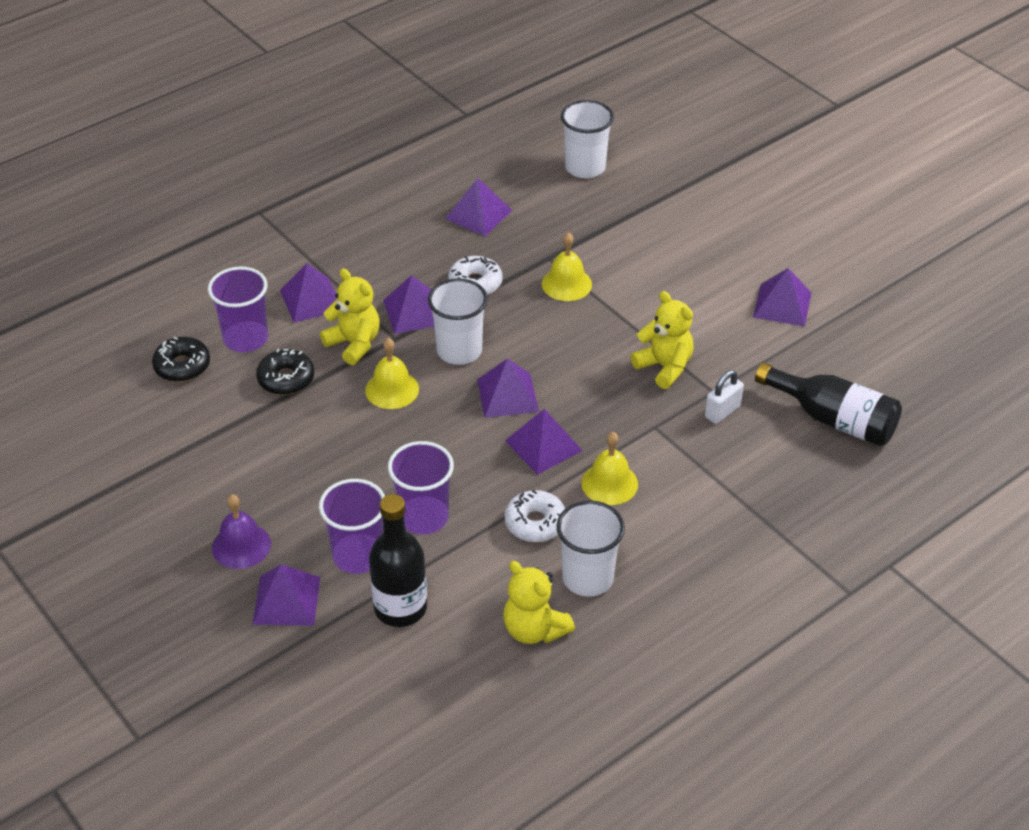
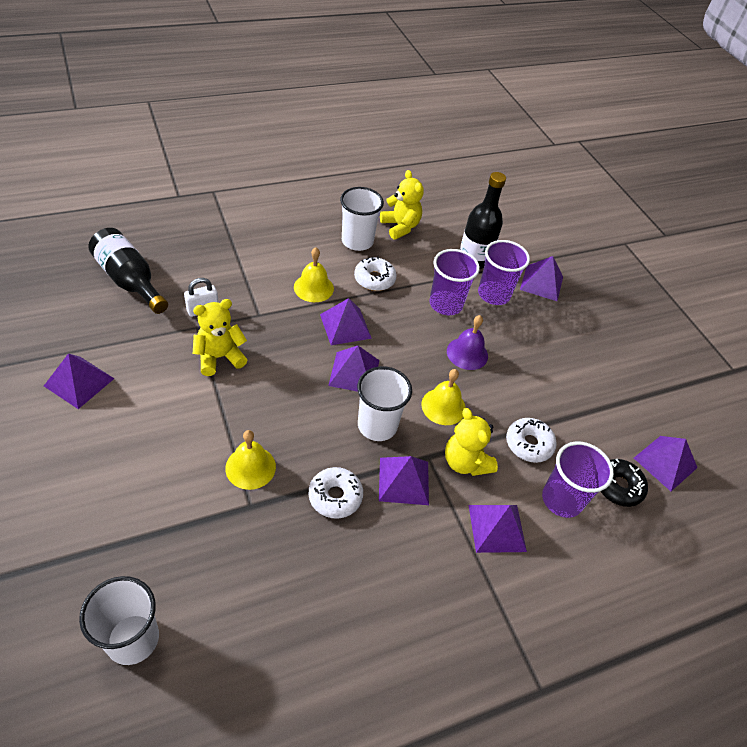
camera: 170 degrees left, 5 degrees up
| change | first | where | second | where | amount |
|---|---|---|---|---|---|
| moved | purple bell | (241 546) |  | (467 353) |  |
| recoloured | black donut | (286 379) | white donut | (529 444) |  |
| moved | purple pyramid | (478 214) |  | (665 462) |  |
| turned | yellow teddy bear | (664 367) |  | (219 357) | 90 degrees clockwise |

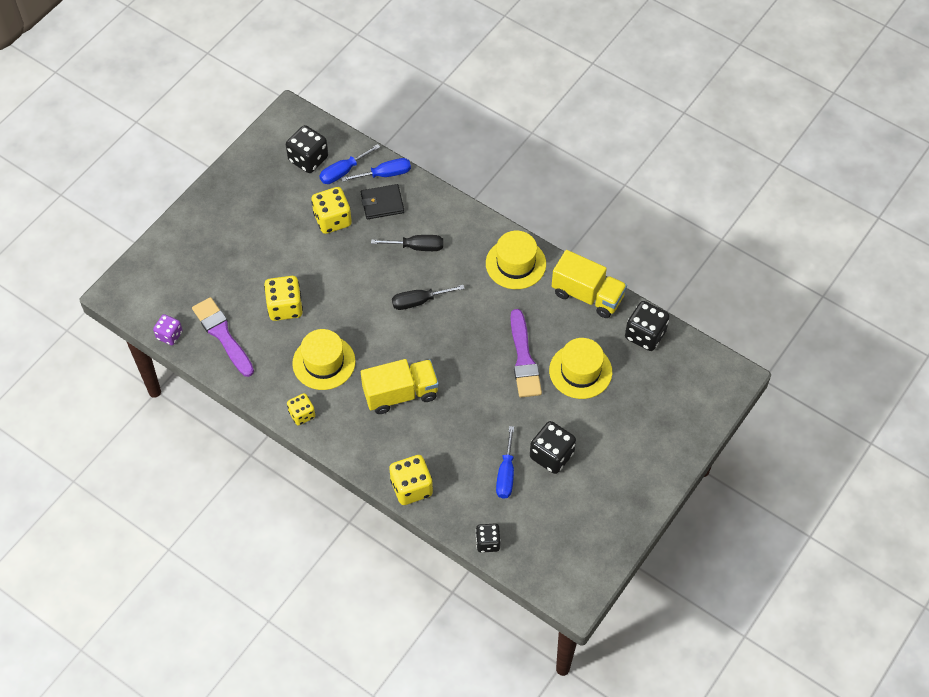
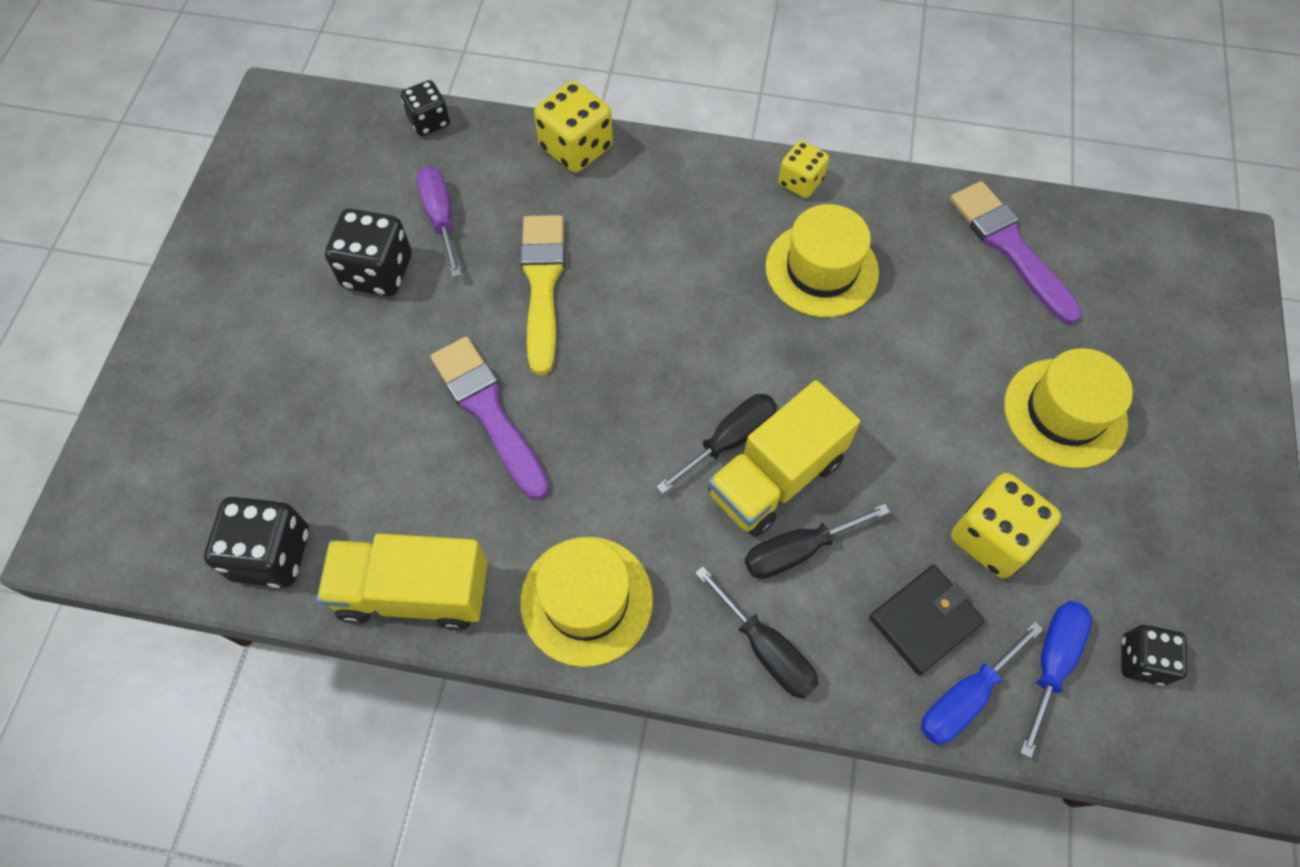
camera: 155 degrees right, 5 degrees up
| change | first | where | second | where | amount |
|---|---|---|---|---|---|
| removed | purple dice | (169 335) |  |  |  |
| turned | purple brush | (222 335) |  | (1010 247) | 150 degrees counterclockwise |
| removed | yellow dice | (285 307) |  |  |  |
| resized | black dice | (308 159) |  | (1141 660) | x0.63 |
| moved | yellow truck | (400 394) |  | (775 477) |  |
| recoloured | blue screwdriver | (506 474) | purple screwdriver | (441 218) |  |
| moved | yellow hat | (580 371) |  | (1064 413) |  |
| added |  |  | yellow brush | (542 285) |  |
| added |  |  | black screwdriver | (766 649) |  |

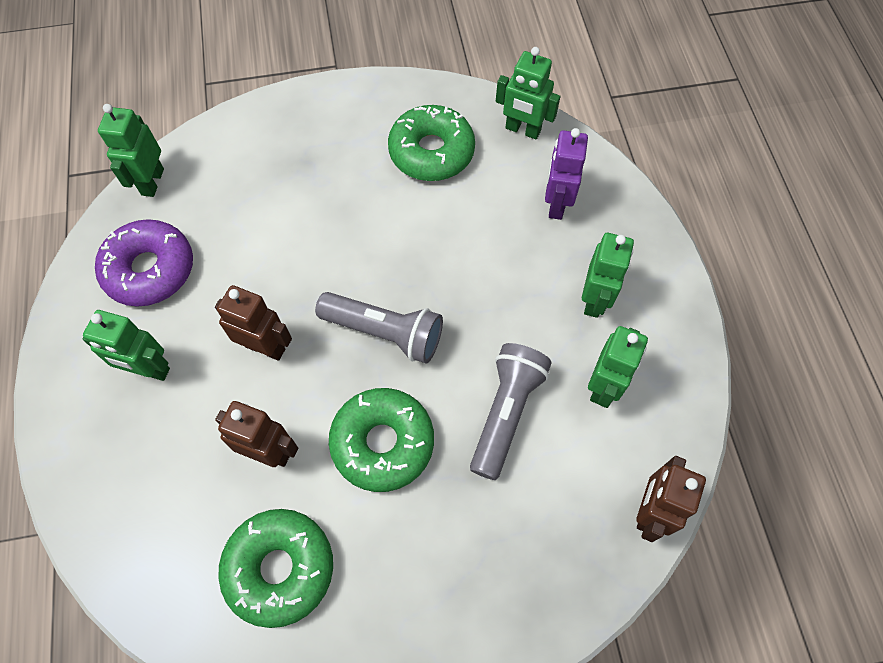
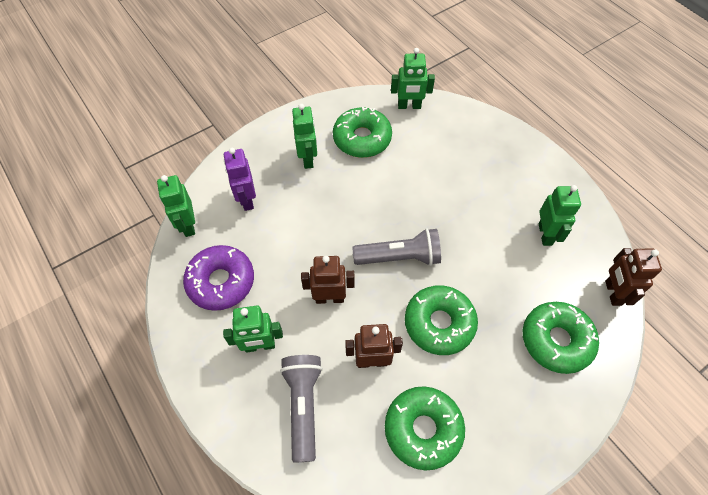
camera: 25 degrees left, 5 degrees down
| change | first | where | second | where | amount |
|---|---|---|---|---|---|
| moved | grey flashlight | (506 412) |  | (303 406) |  |
| moved | purple robot | (556 204) |  | (247 200) |  |
| moved | green robot | (595 300) |  | (308 159) |  |
| added |  |  | green donut | (556 340) |  |

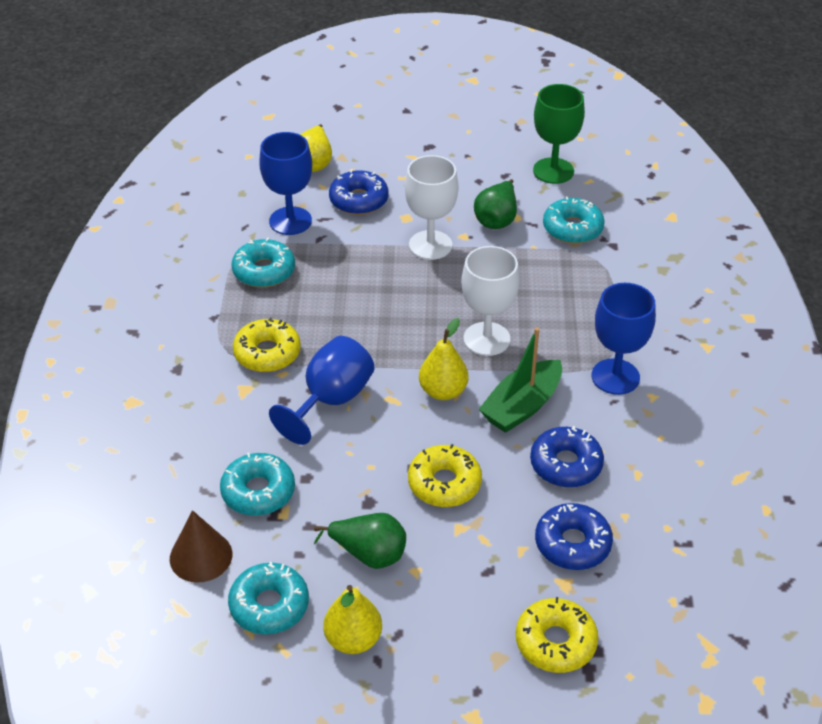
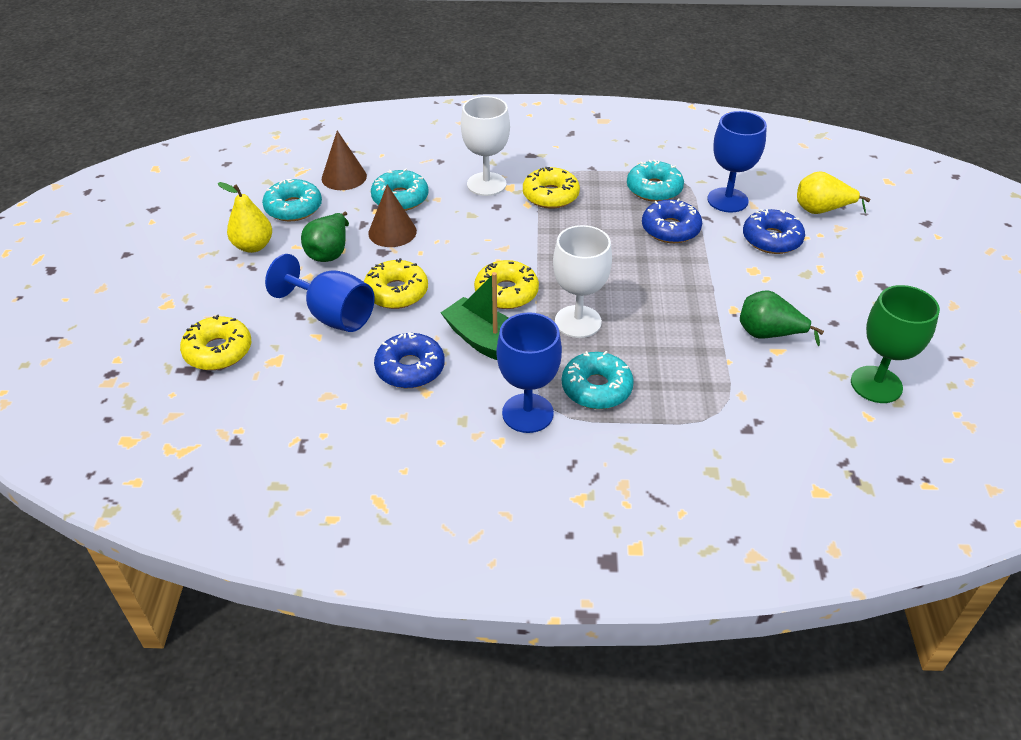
camera: 90 degrees right, 0 degrees up
| change | first | where | second | where | amount |
|---|---|---|---|---|---|
| moved | blue goblet | (331 400) |  | (332 315) |  |
| moved | white goblet | (430 245) |  | (486 184) |  |
| replaced | yellow pear | (443 391) | yellow donut | (506 292) |  |
| moved | blue donut | (572 544) |  | (670 229) |  |
| moved | turquoise donut | (572 228) |  | (596 388) |  |
| added |  |  | brown cone | (392 232) |  |

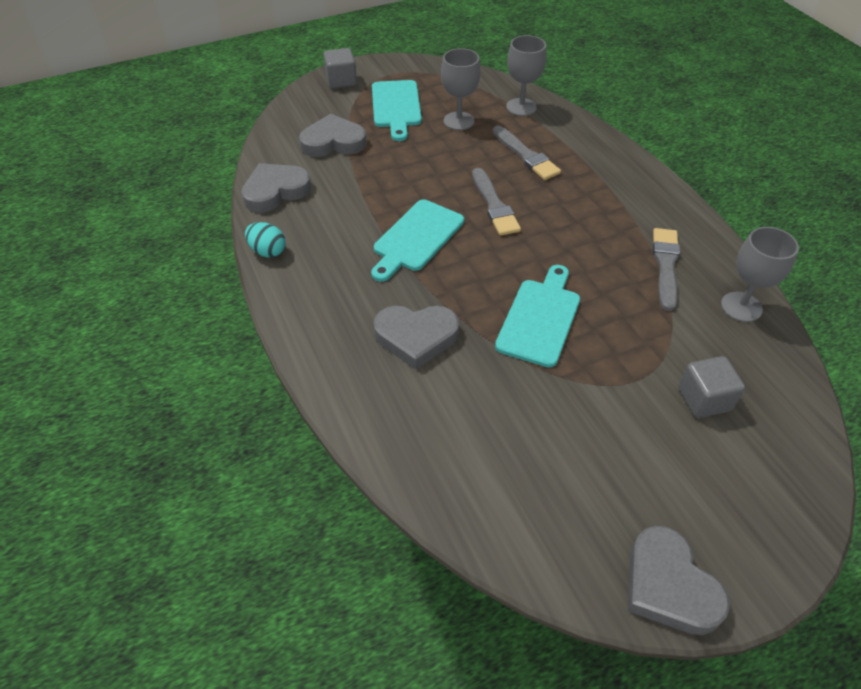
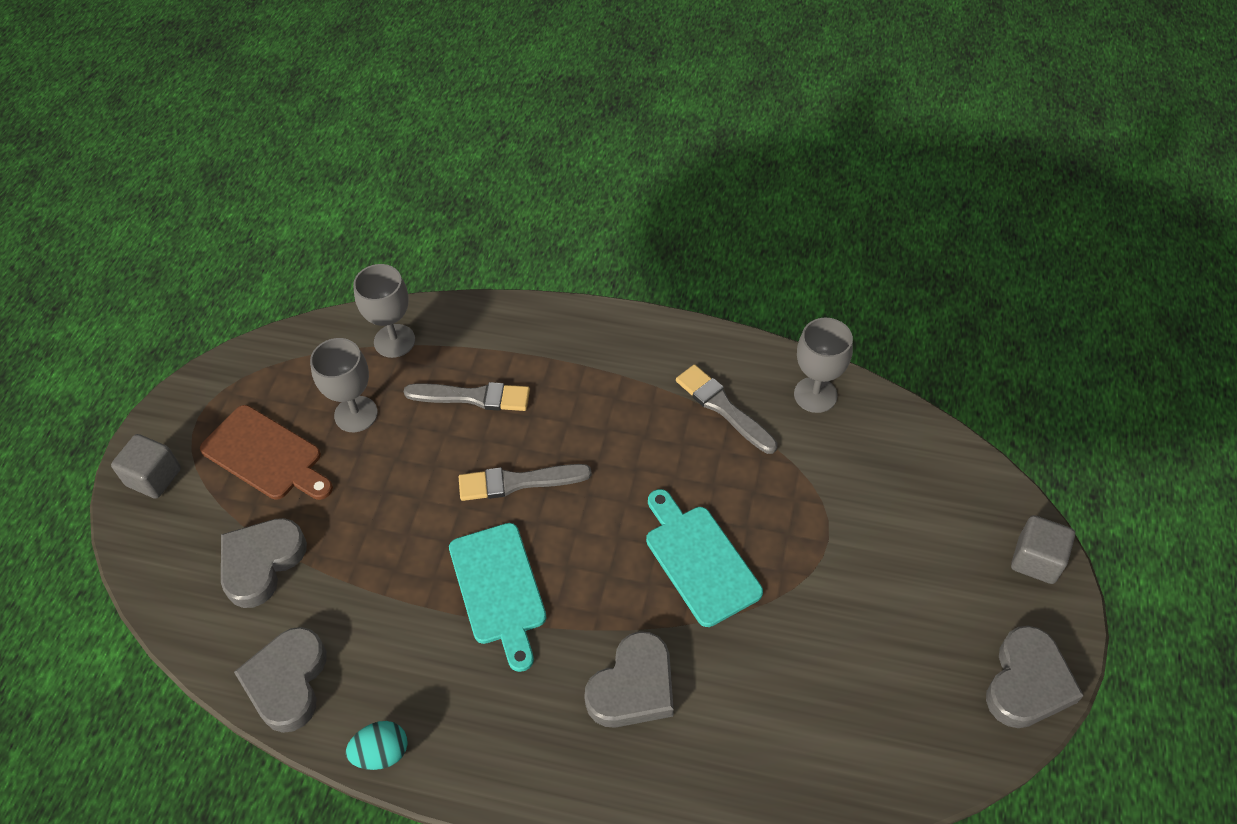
camera: 50 degrees left, 5 degrees up
| change | first | where | second | where | amount |
|---|---|---|---|---|---|
| recoloured | turquoise cutting board | (396 106) | brown cutting board | (265 455) |  |
| turned | grey brush | (494 205) |  | (518 482) | 150 degrees clockwise |
| turned | grey heart | (669 586) |  | (1027 682) | 75 degrees counterclockwise |
| moved | grey cube | (704 399) |  | (1036 560) |  |

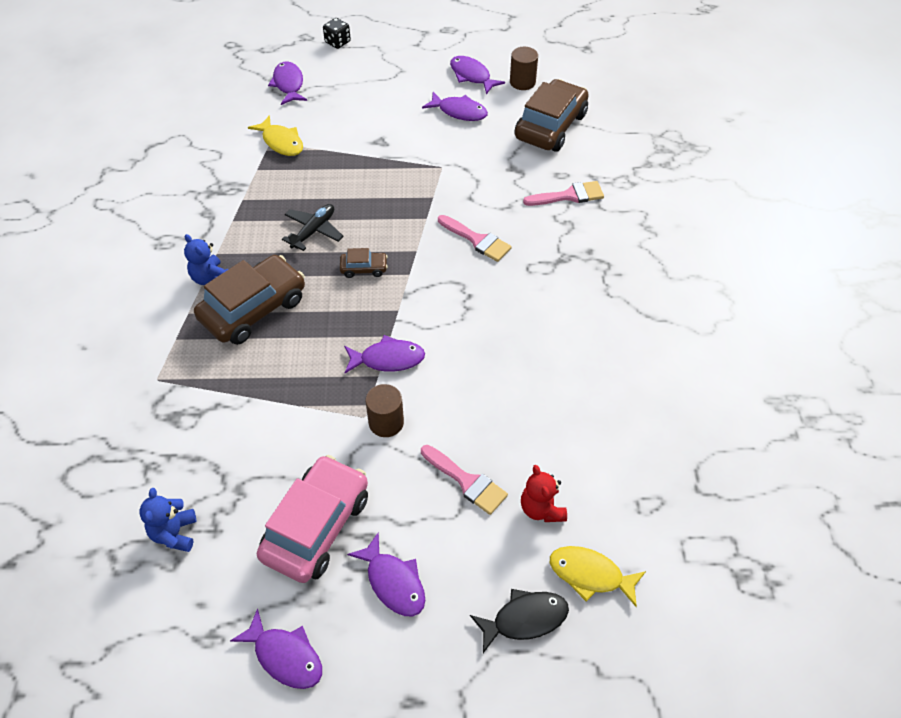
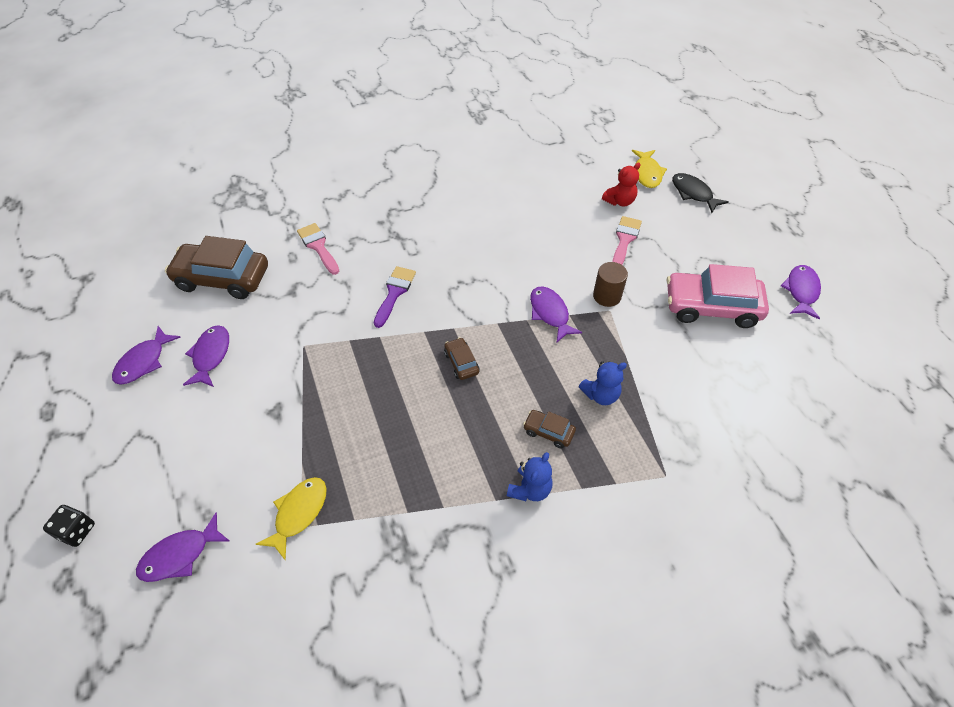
camera: 110 degrees left, 0 degrees up
| change | first | where | second | where | amount |
|---|---|---|---|---|---|
| moved | blue teddy bear | (174 533) |  | (600 395) |  |
| resized | brown car | (253 309) |  | (548 432) | x0.46 |
| removed | black plane | (314 231) |  |  |  |
| removed | purple fish | (393 582) |  |  |  |
| recoloured | pink brush | (477 240) | purple brush | (394 293) |  |
| removed | brown cylinder | (522 82) |  |  |  |

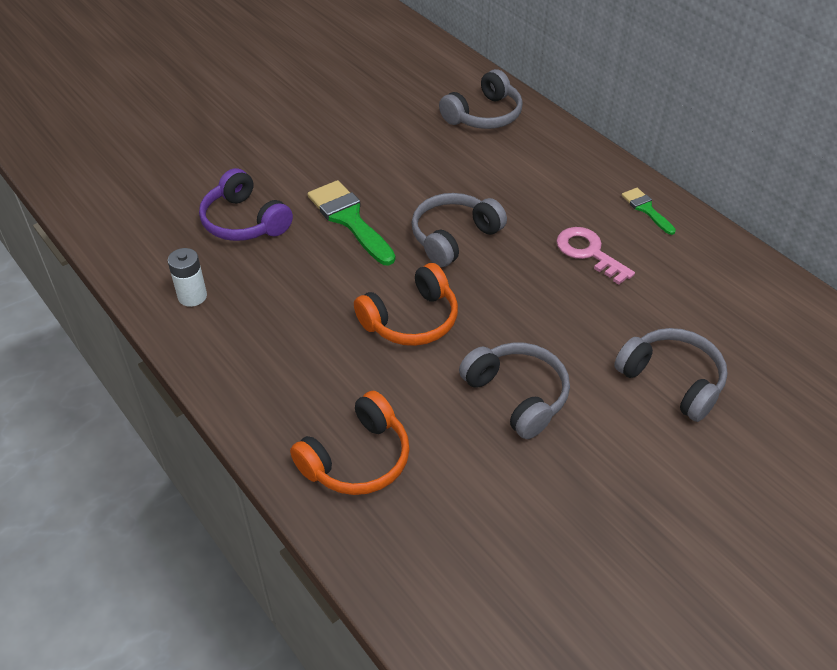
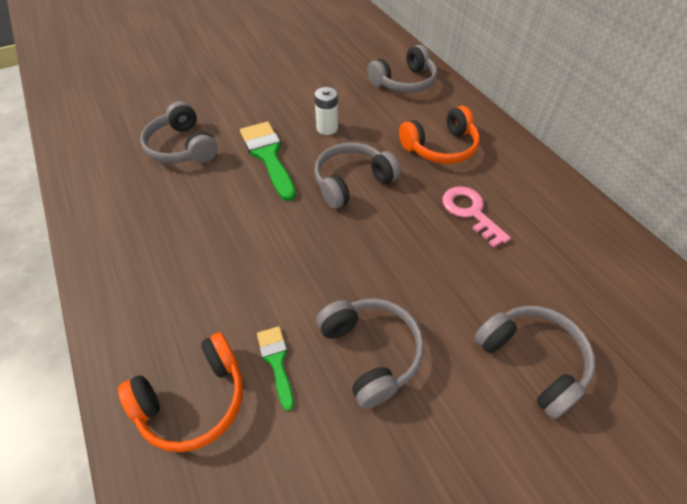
camera: 10 degrees right, 5 degrees up
| change | first | where | second | where | amount |
|---|---|---|---|---|---|
| moved | white battery | (192 296) |  | (327 128) |  |
| recoloured | purple headphones | (244 221) | grey headphones | (182 147) |  |
| moved | orange headphones | (411 320) |  | (440 147) |  |
| moved | green brush | (646 209) |  | (276 361) |  |

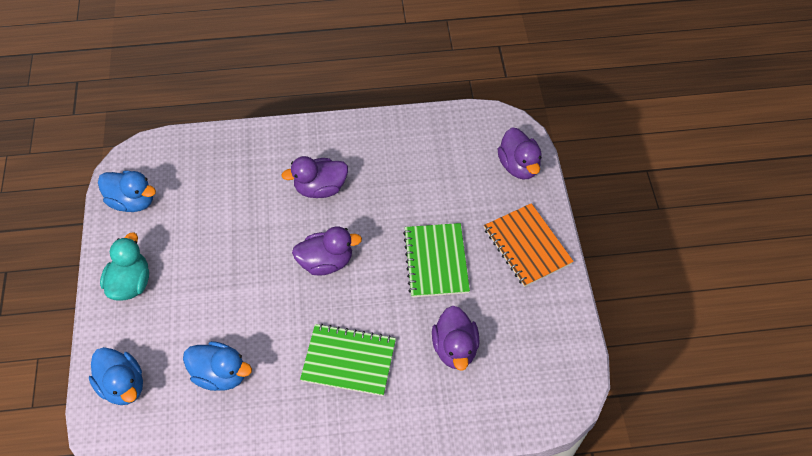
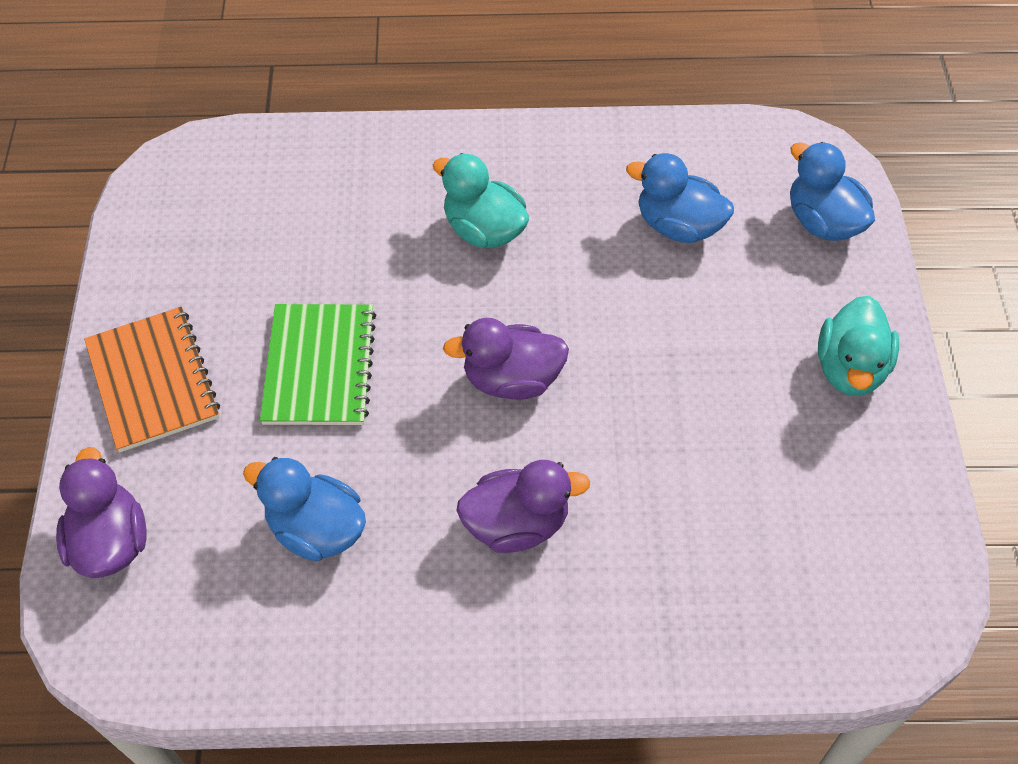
camera: 175 degrees left, 0 degrees up
| change | first | where | second | where | amount |
|---|---|---|---|---|---|
| moved | blue duck | (132 201) |  | (316 529) |  |
| replaced | green notebook | (349 361) | turquoise duck | (484 230) |  |
| removed | purple duck | (455 348) |  |  |  |

